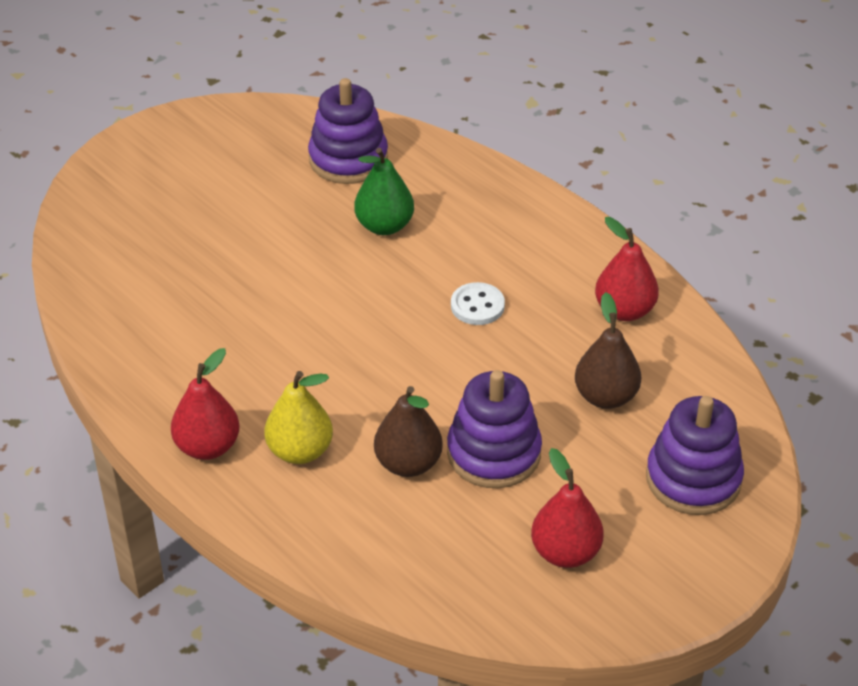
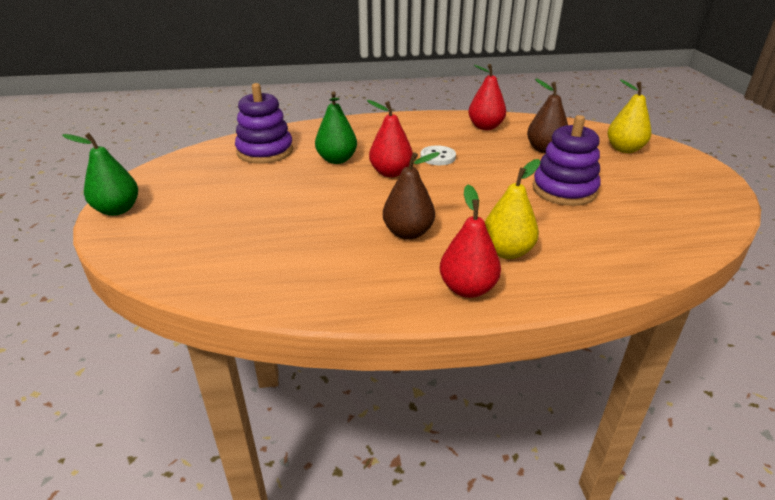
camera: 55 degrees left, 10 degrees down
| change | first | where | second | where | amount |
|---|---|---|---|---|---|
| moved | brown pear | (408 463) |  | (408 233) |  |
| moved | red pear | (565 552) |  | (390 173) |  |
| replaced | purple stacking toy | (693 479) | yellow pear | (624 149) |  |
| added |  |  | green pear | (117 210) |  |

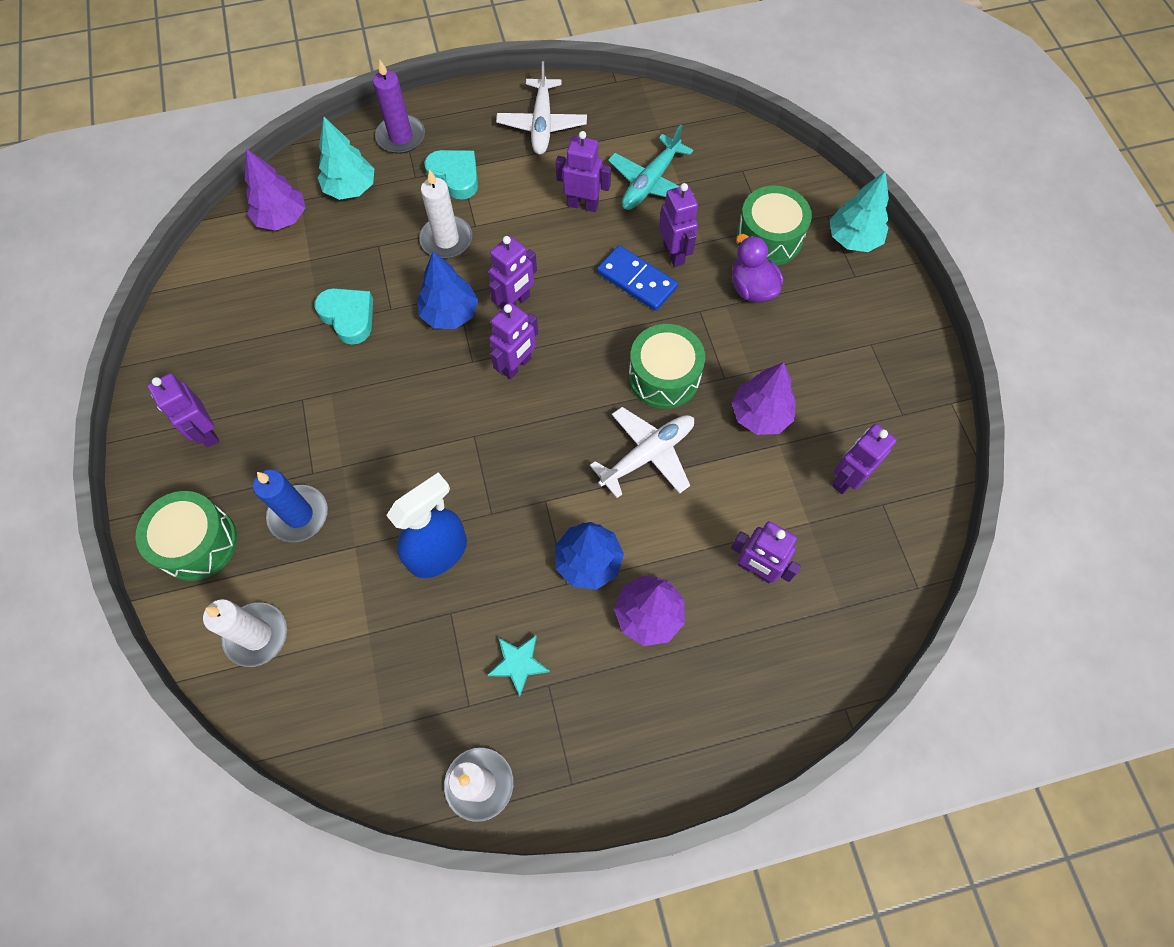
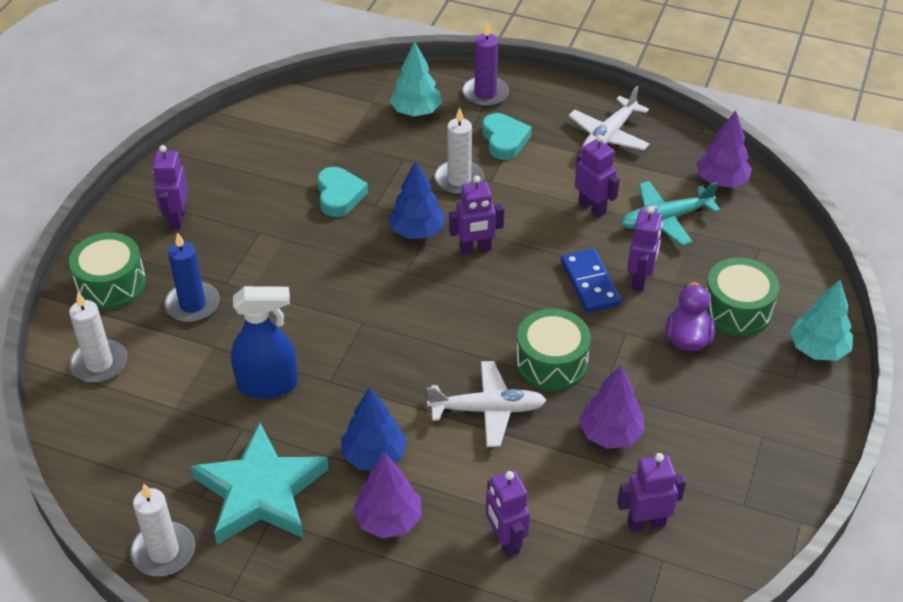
camera: 35 degrees right, 20 degrees down
| change | first | where | second | where | amount |
|---|---|---|---|---|---|
| moved | purple tree | (282 218) |  | (721 181) |  |
| resized | turquoise star | (518 664) |  | (261 492) | x2.33 |
| removed | purple robot | (517 365) |  |  |  |

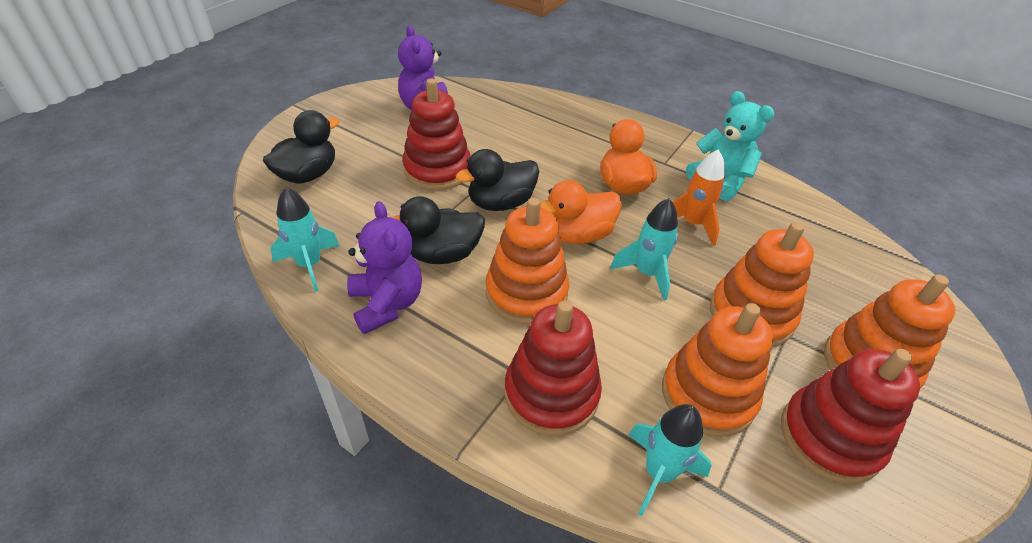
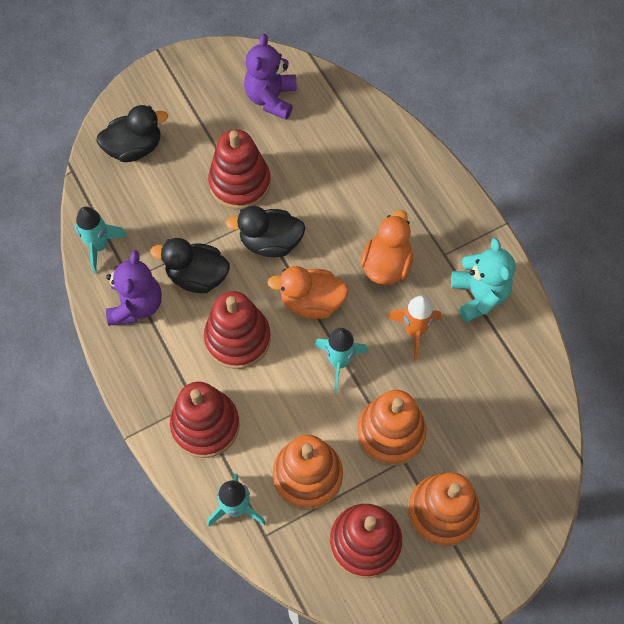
camera: 30 degrees right, 20 degrees up
| change | first | where | second | where | amount |
|---|---|---|---|---|---|
| recoloured | orange stacking toy | (526 292) | red stacking toy | (237 339) |  |

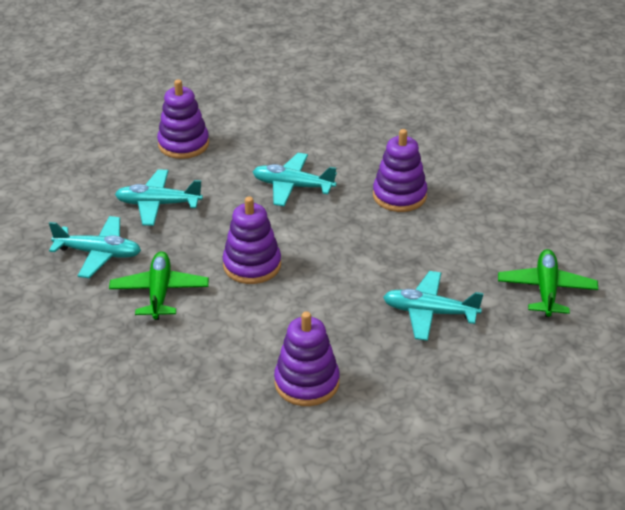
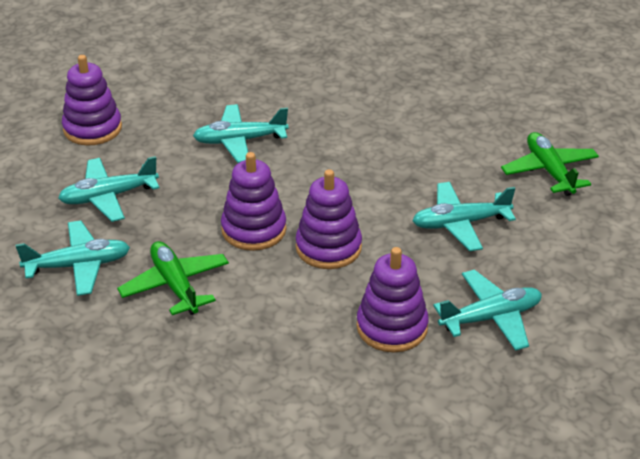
camera: 25 degrees left, 0 degrees up
| change | first | where | second | where | amount |
|---|---|---|---|---|---|
| moved | purple stacking toy | (399 196) |  | (328 248) |  |
| added |  |  | turquoise plane | (490 318) |  |

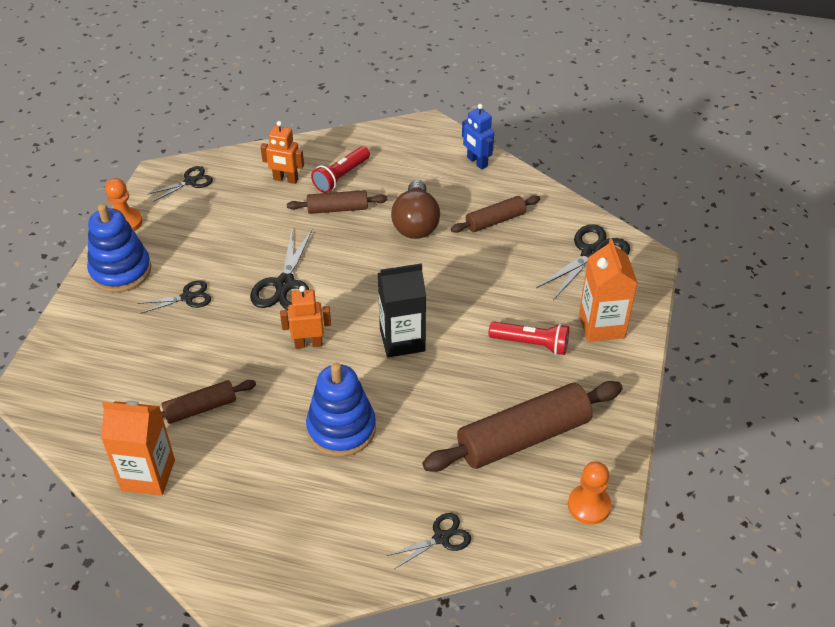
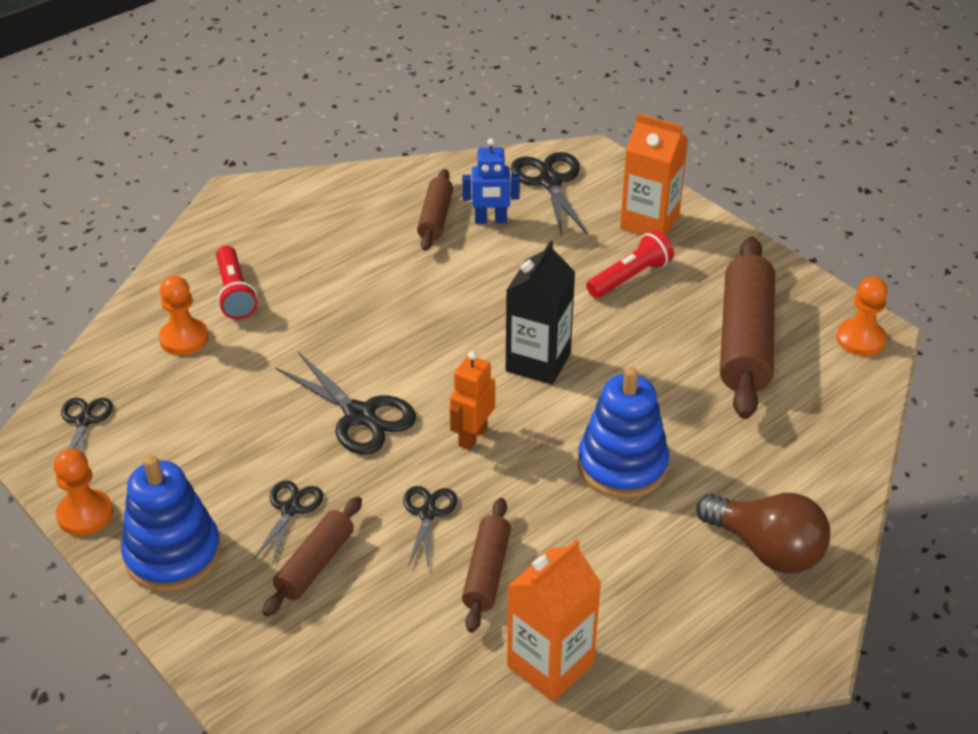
camera: 55 degrees left, 5 degrees down
| change | first | where | second | where | amount |
|---|---|---|---|---|---|
| replaced | orange robot | (285 179) | orange pawn | (184 338) |  |
| moved | brown rolling pin | (337 209) |  | (315 564) |  |
| moved | black scissors | (441 538) |  | (428 513) |  |
| moved | brown light bulb | (416 223) |  | (766 549) |  |
| moved | blue robot | (477 162) |  | (490 220) |  |

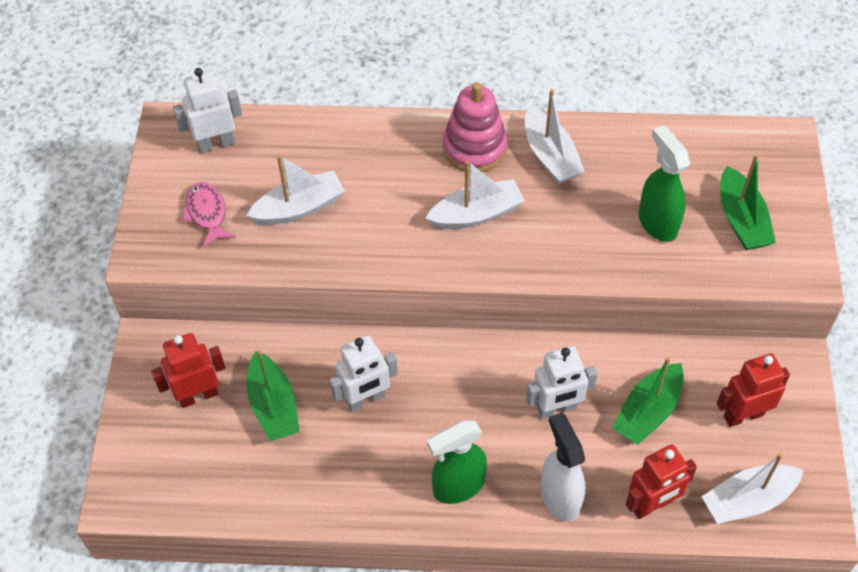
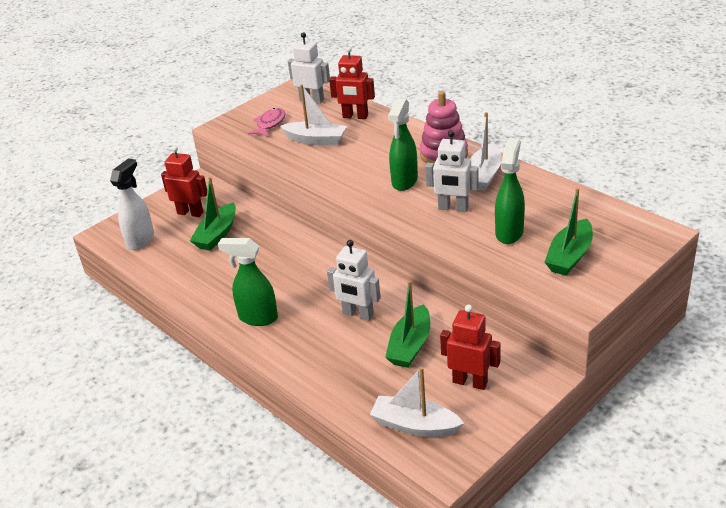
camera: 45 degrees right, 20 degrees down
| change | first | where | second | where | amount |
|---|---|---|---|---|---|
| moved | white robot | (366 399) |  | (453 208) |  |
| replaced | white boat | (476 214) | green spray bottle | (404 182) |  |
| moved | white spray bottle | (560 497) |  | (141 240) |  |
| turned | green boat | (647 411) |  | (410 346) | 60 degrees counterclockwise |
| moved | red robot | (652 505) |  | (355 116) |  |

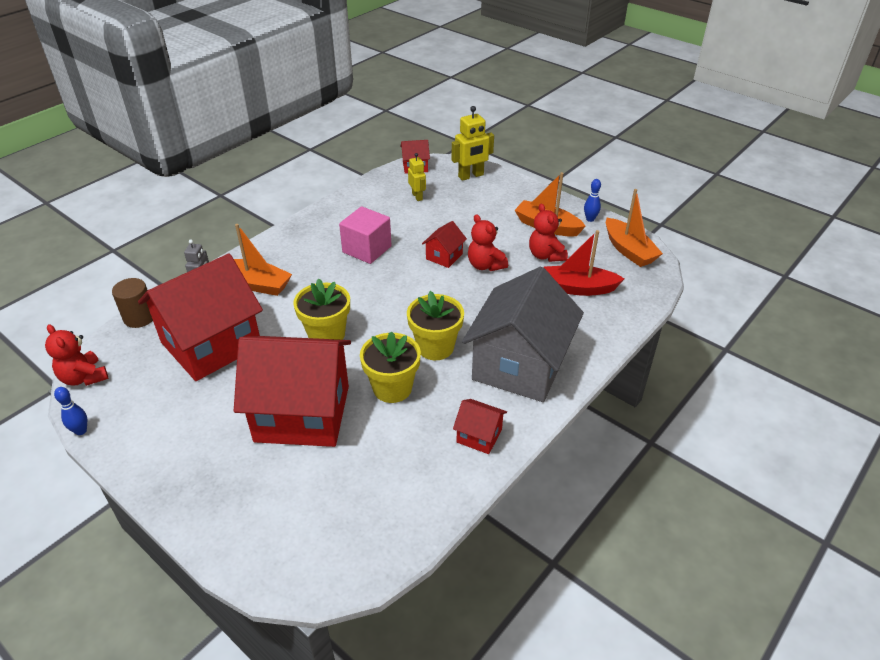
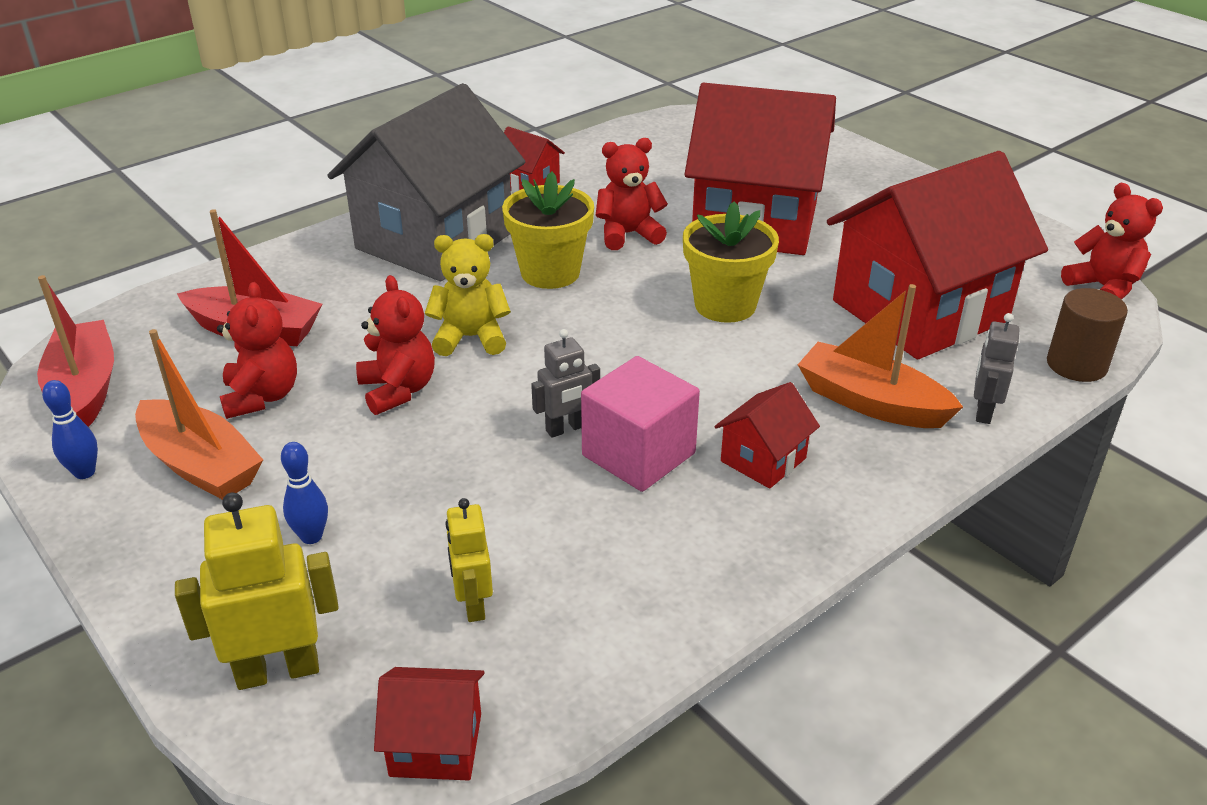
camera: 170 degrees left, 5 degrees down
| change | first | where | second | where | amount |
|---|---|---|---|---|---|
| moved | blue bowling pin | (81 431) |  | (311 536) |  |
| replaced | yellow flower pot | (392 388) | red teddy bear | (628 234) |  |
| moved | red house | (444 256) |  | (763 460) |  |
| recoloured | orange boat | (629 250) | red boat | (85 388) |  |
| added |  |  | yellow teddy bear | (471 338) |  |
| added |  |  | grey robot | (566 429) |  |

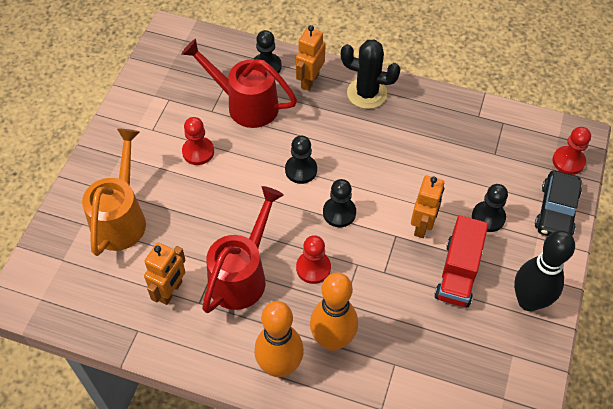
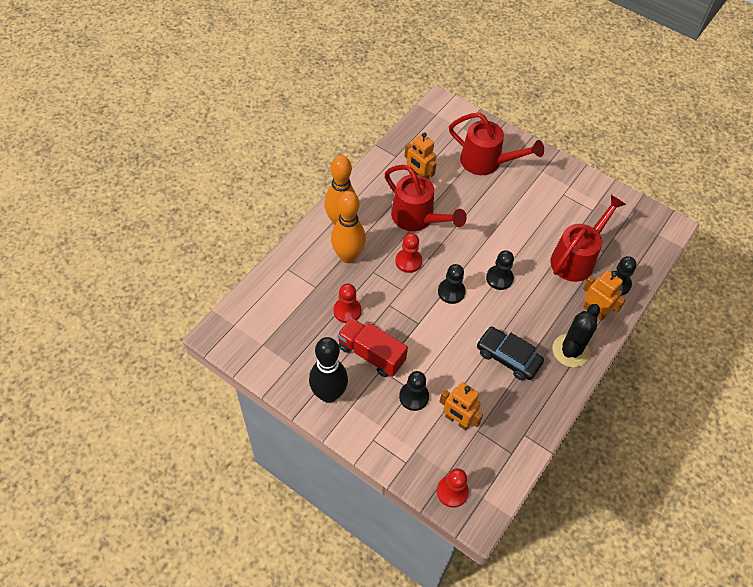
camera: 105 degrees right, 0 degrees up
| change | first | where | second | where | amount |
|---|---|---|---|---|---|
| recoloured | orange watering can | (121 218) | red watering can | (486 162) |  |
| moved | red pawn | (198 152) |  | (347 311) |  |
| moved | orange robot | (422 226) |  | (457 420) |  |
| moved | black car | (556 211) |  | (508 357) |  |

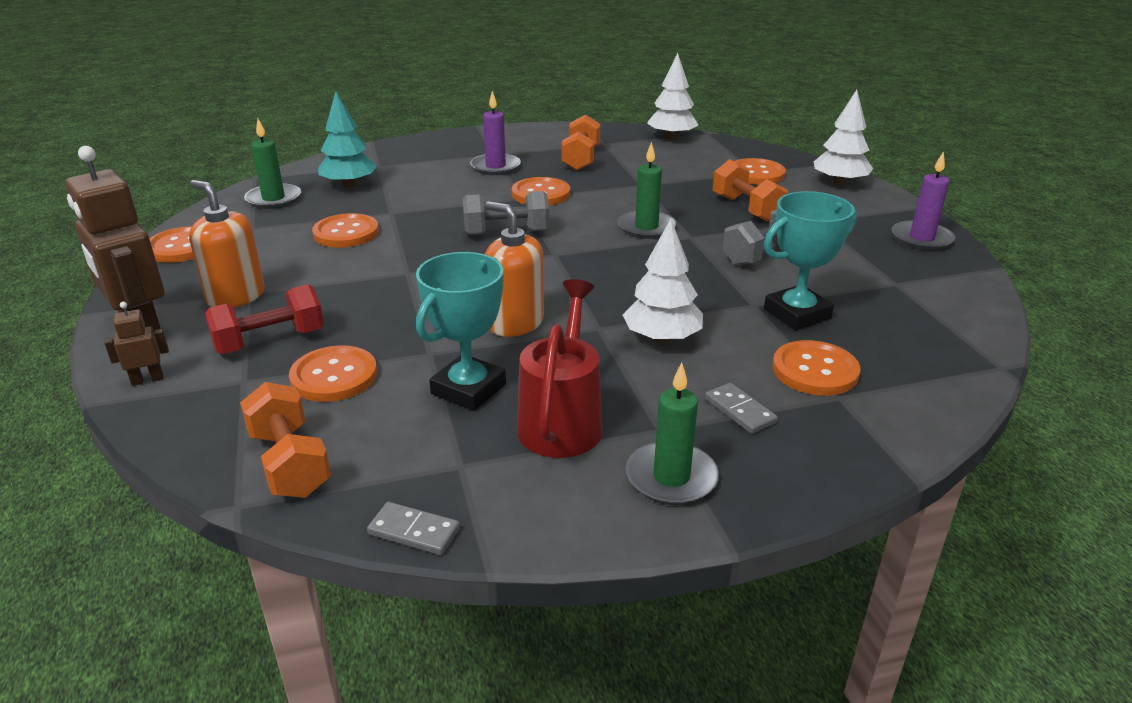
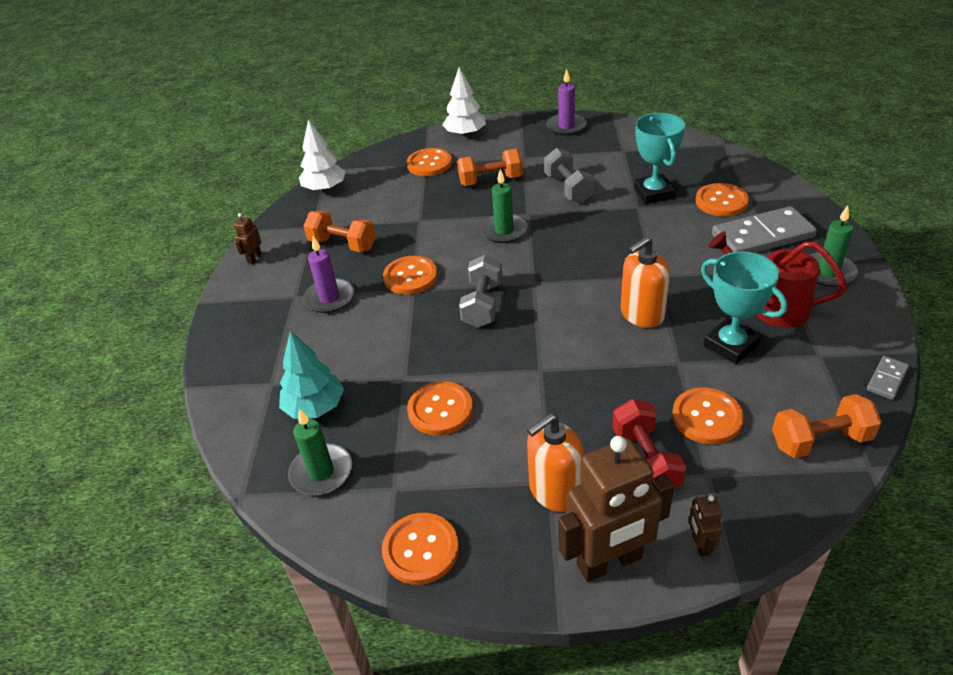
camera: 70 degrees left, 10 degrees up
| change | first | where | second | where | amount |
|---|---|---|---|---|---|
| removed | white tree | (662 338) |  |  |  |
| resized | grey domino | (739 411) |  | (762 236) | x2.16 |
| added |  |  | brown robot | (254 258) |  |

